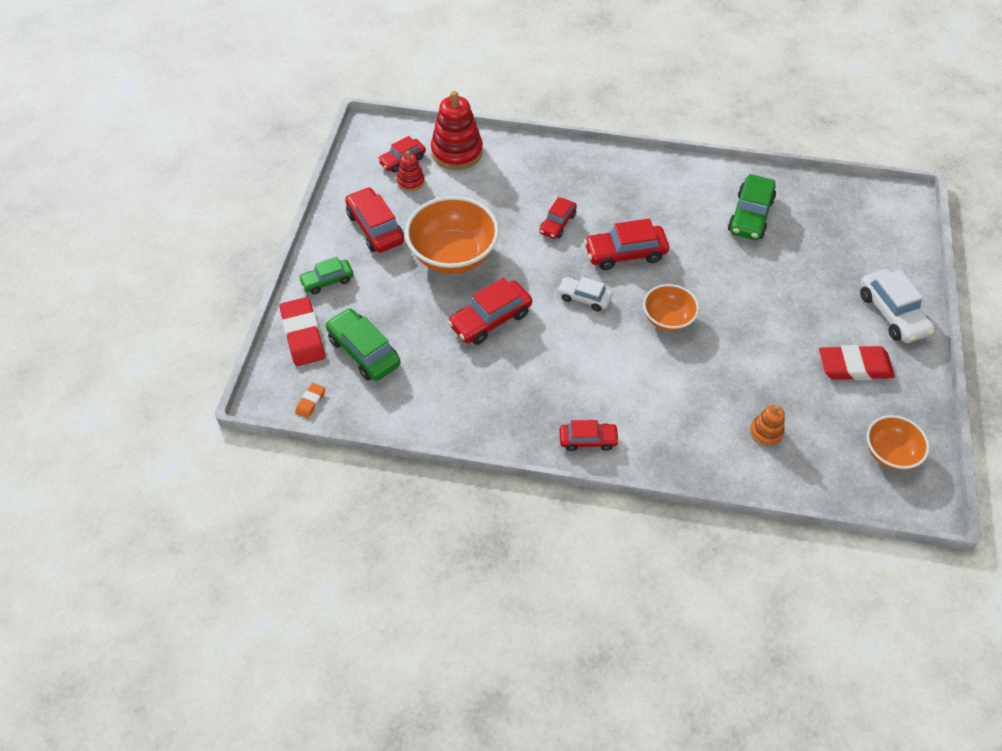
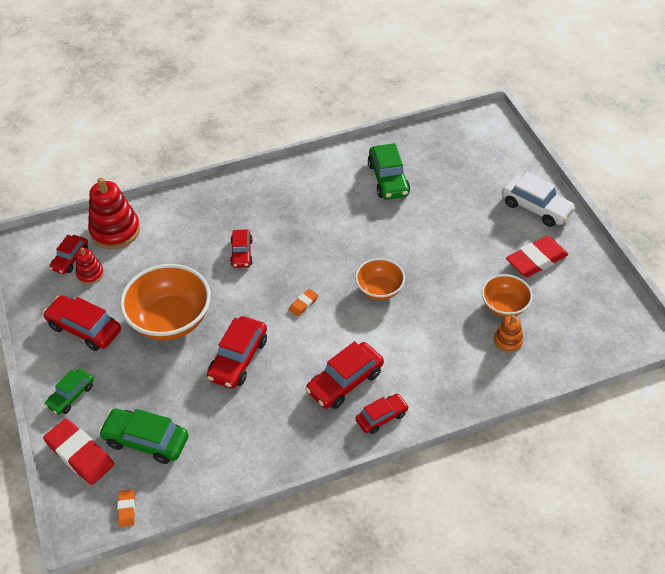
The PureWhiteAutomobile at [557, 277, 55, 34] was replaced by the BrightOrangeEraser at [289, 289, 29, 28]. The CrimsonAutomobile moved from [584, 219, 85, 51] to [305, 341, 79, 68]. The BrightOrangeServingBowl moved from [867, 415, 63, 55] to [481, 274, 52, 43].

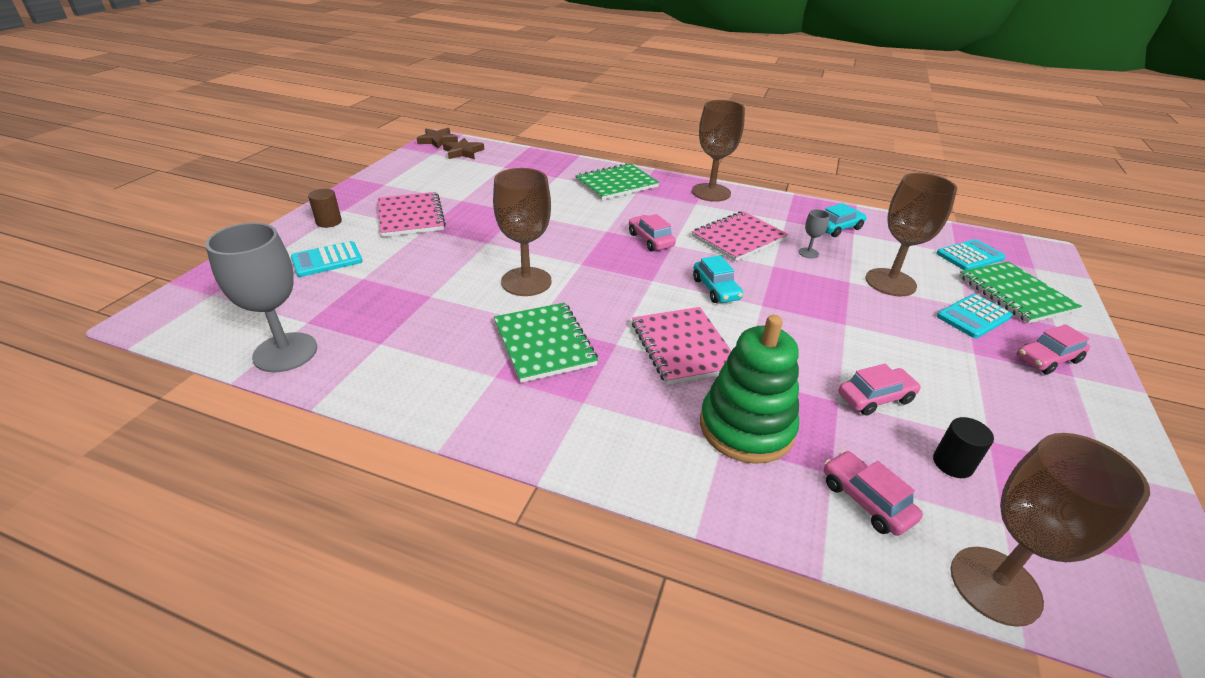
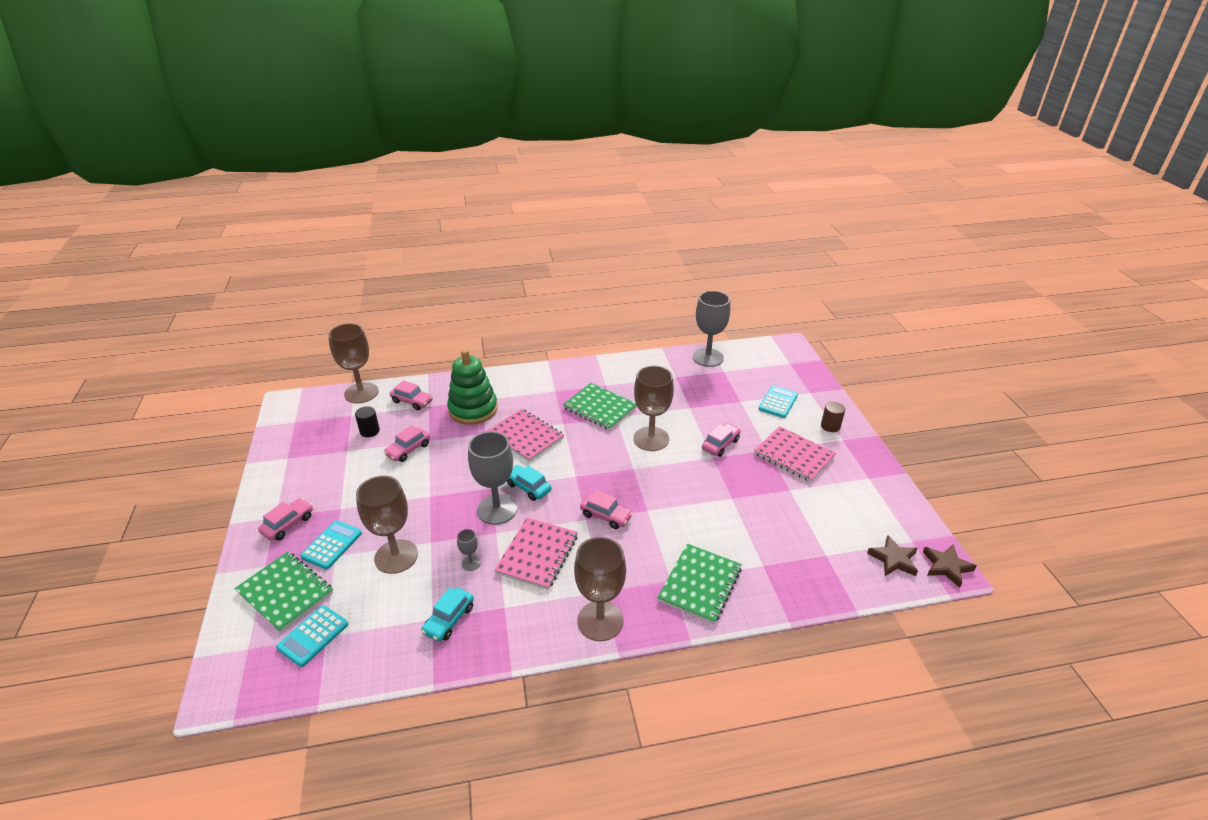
The AshGreyChalice at [468, 431, 49, 94] appeared. The PinkAutomobile at [702, 423, 39, 34] appeared.

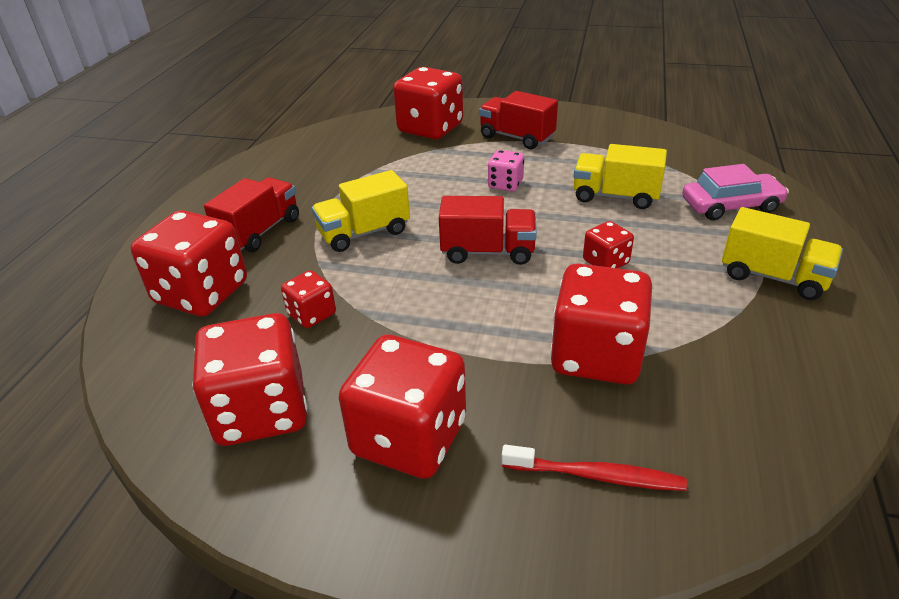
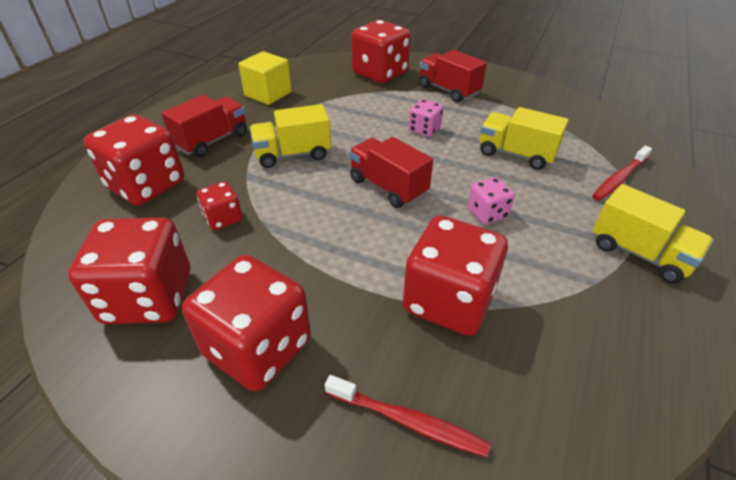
The CrimsonLorry at [439, 196, 98, 69] turned 150 degrees counterclockwise. The CrimsonGameDie at [583, 221, 51, 47] became the PinkGameDie at [468, 177, 46, 47]. The PinkAutomobile at [682, 164, 107, 56] was replaced by the CrimsonToothbrush at [592, 146, 60, 55]. The GoldenBlock at [238, 51, 54, 54] appeared.

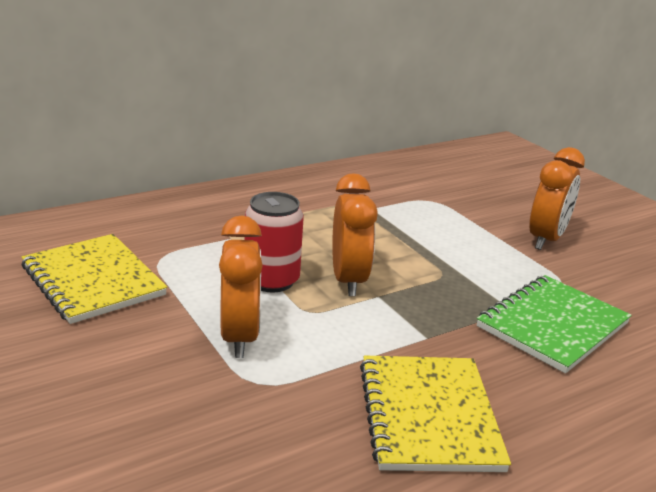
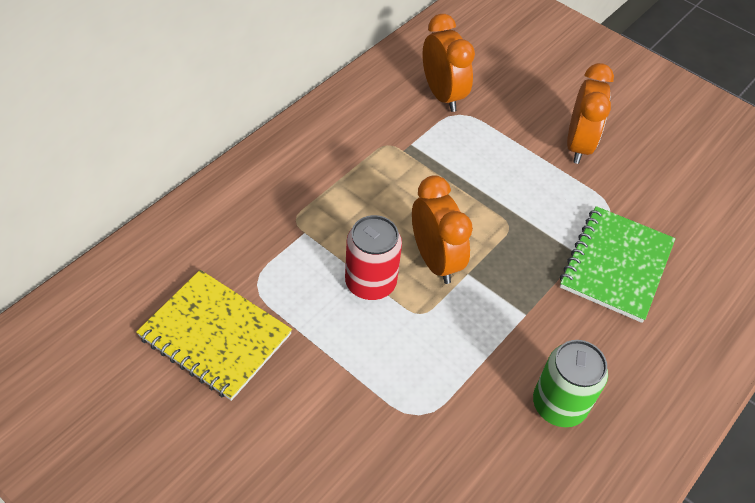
The BrightOrangeBedsideClock moved from [219, 216, 44, 142] to [423, 14, 52, 98]. The GoldenNotebook at [360, 355, 151, 117] was replaced by the LeafGreenCan at [533, 340, 75, 87].

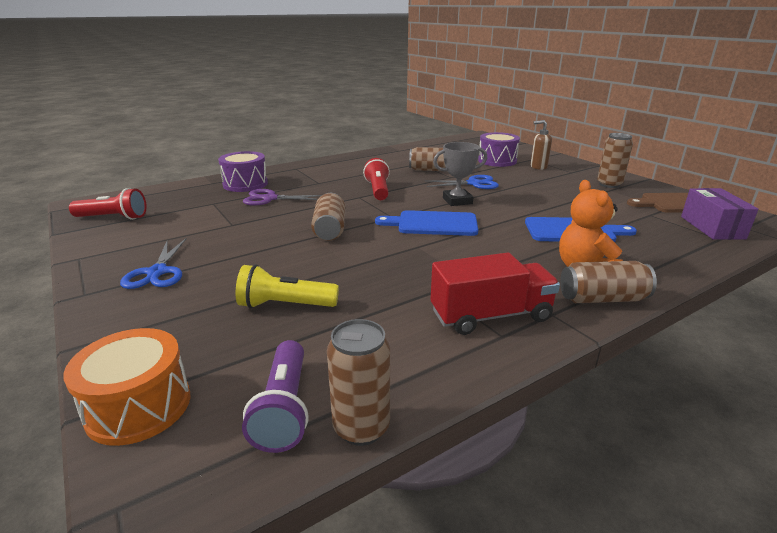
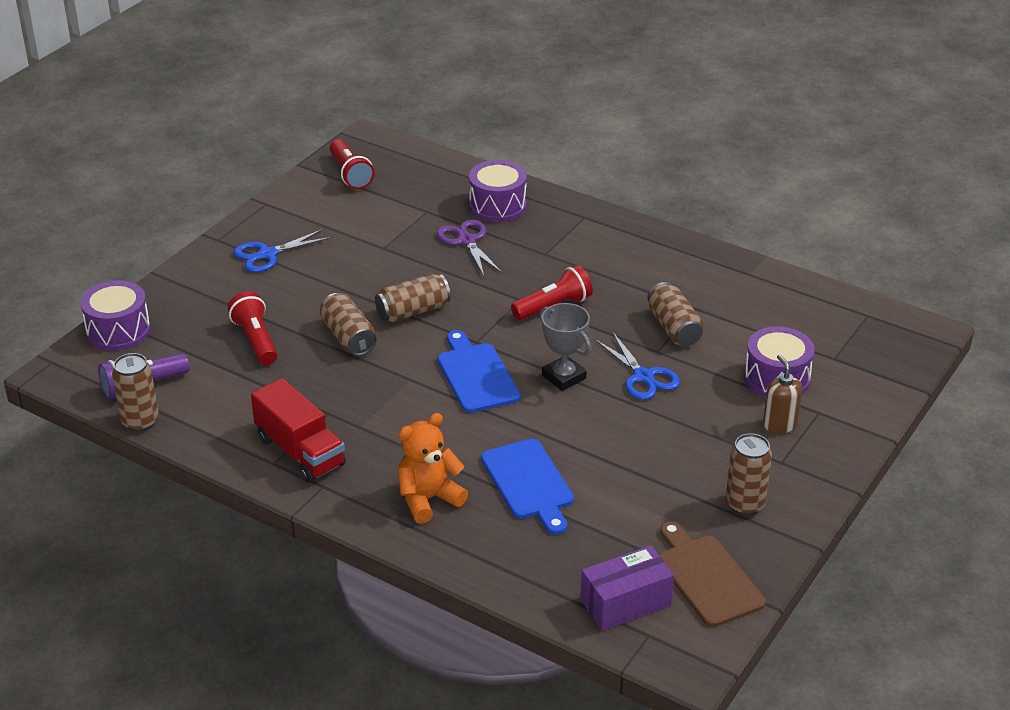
The BrightOrangeToyDrum at [63, 328, 127, 118] became the PurpleToyDrum at [80, 280, 70, 71]. The GoldenPocketTorch at [236, 264, 103, 44] became the CrimsonPocketTorch at [228, 291, 50, 74]. The BrownCan moved from [560, 261, 97, 42] to [320, 293, 57, 63].

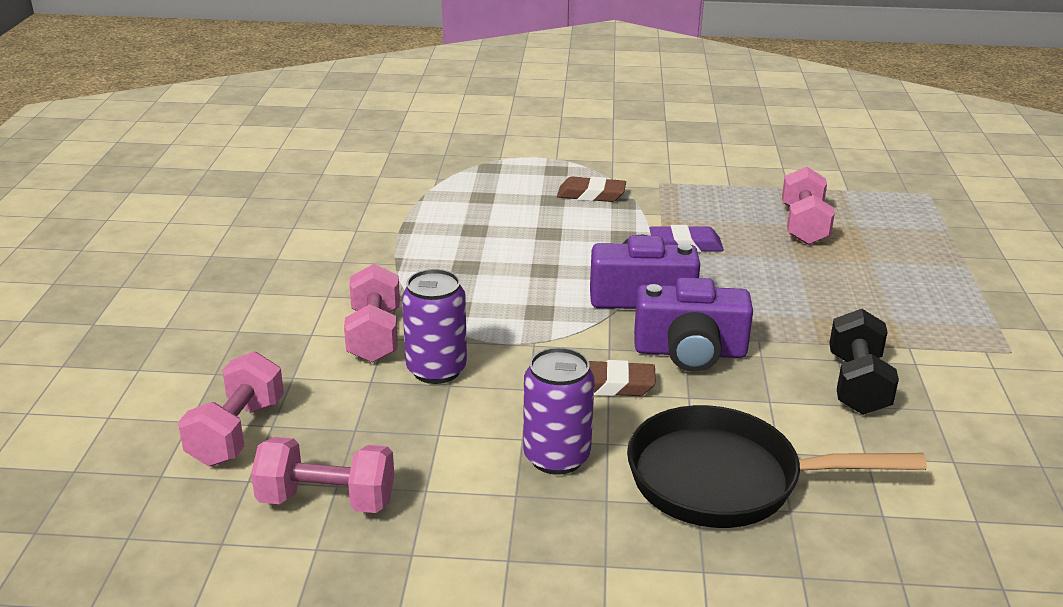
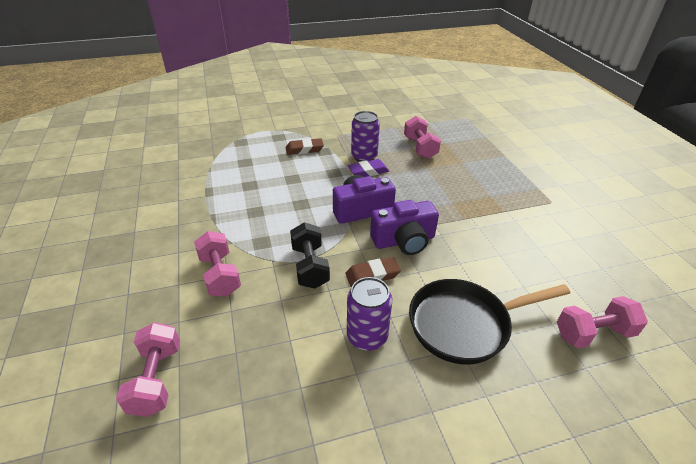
The PinkFreeWeight moved from [251, 437, 143, 76] to [557, 296, 91, 52]. The PurpleCan moved from [402, 269, 65, 115] to [351, 111, 29, 51]. The EbonyFreeWeight moved from [829, 309, 70, 106] to [290, 222, 40, 67].

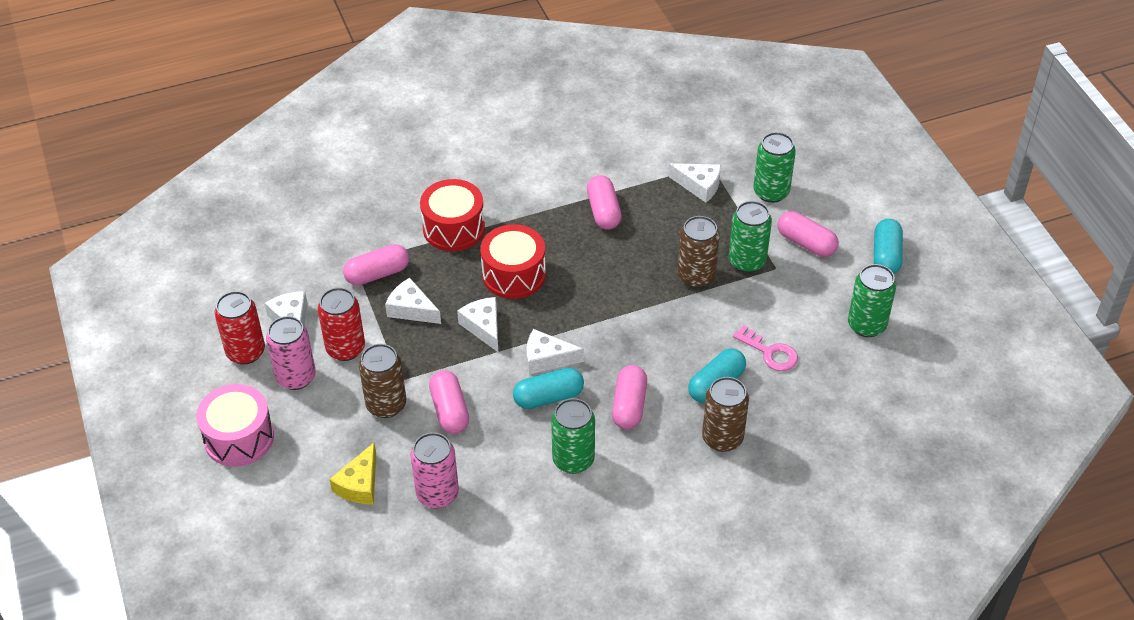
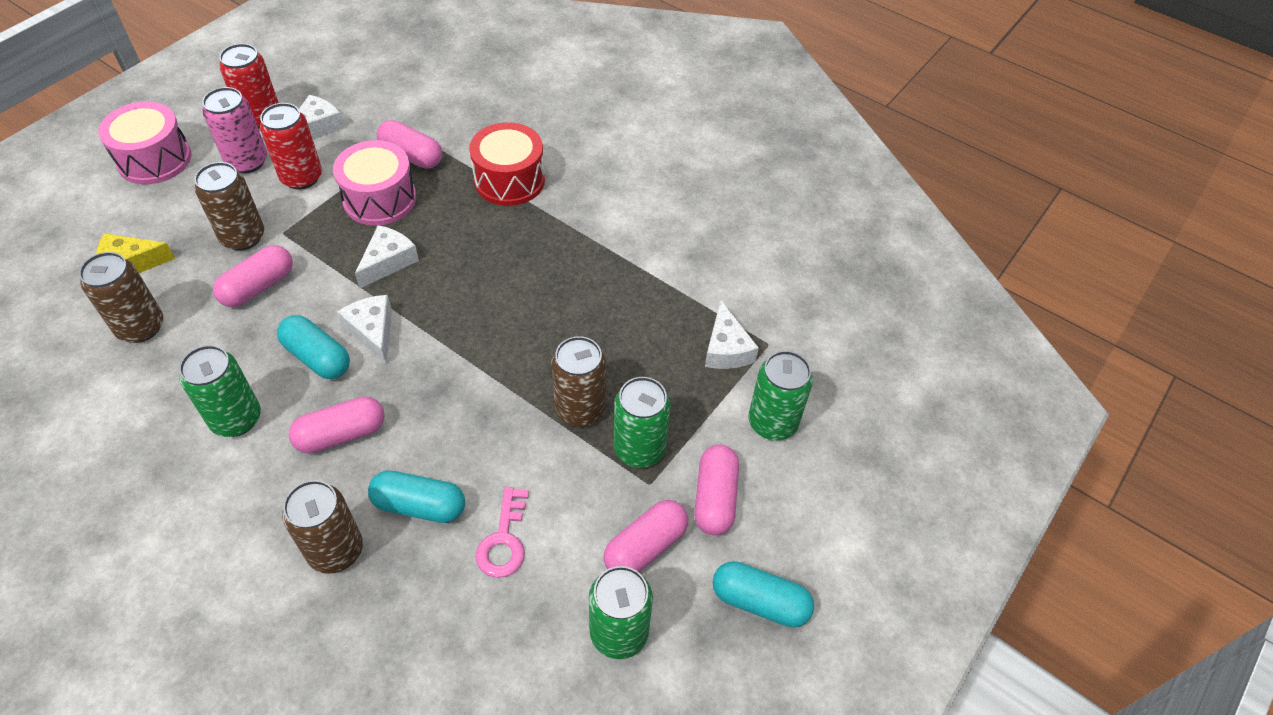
The PureWhiteCheeseWedge at [385, 278, 56, 46] was replaced by the PinkToyDrum at [333, 140, 83, 86]. The PinkCan at [410, 433, 49, 75] became the BrownCan at [79, 252, 84, 91]. The CrimsonToyDrum at [480, 224, 66, 75] disappeared. The PinkPill moved from [587, 175, 34, 54] to [603, 500, 85, 72]. The TurquoisePill at [874, 219, 29, 55] turned 45 degrees clockwise.

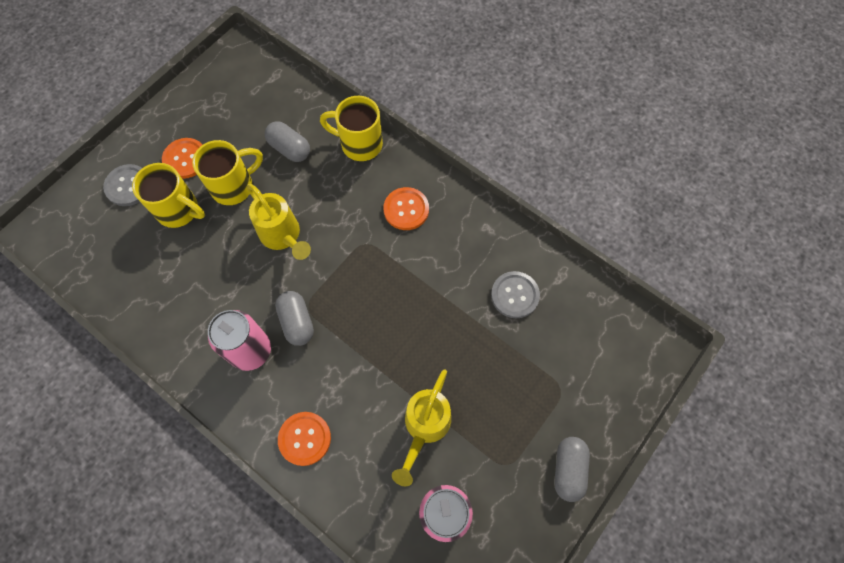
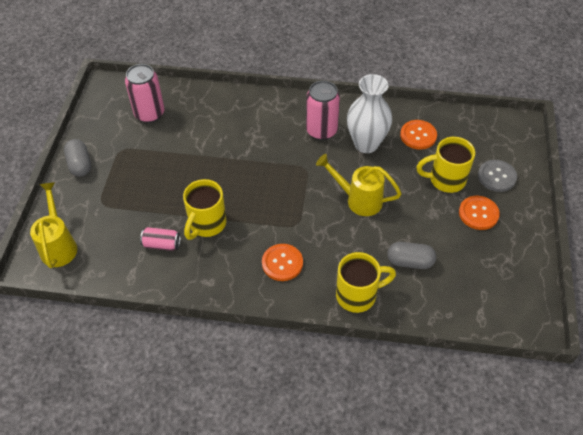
The GoldenCoffeeMug moved from [192, 140, 71, 65] to [183, 179, 44, 61]. The AshGreyPill at [275, 291, 39, 55] disappeared. The BrightOrangeShirtButton moved from [278, 412, 53, 54] to [400, 120, 37, 30]. The GoldenWateringPot moved from [392, 369, 59, 117] to [30, 182, 47, 86]. The AshGreyShirtButton at [491, 271, 49, 47] was replaced by the PinkCan at [140, 227, 41, 24]. The PureWhiteVase at [347, 74, 45, 79] appeared.

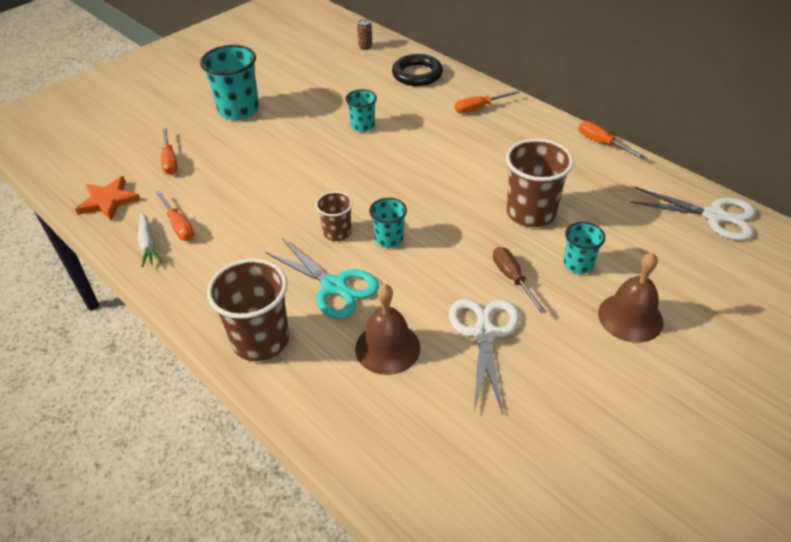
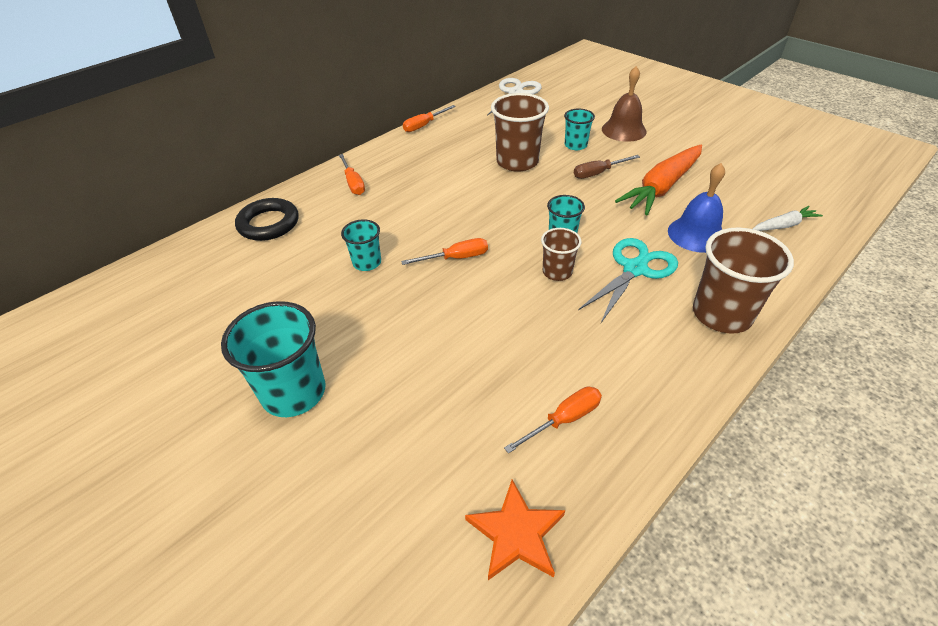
The PureWhiteRootVegetable moved from [138, 212, 24, 55] to [753, 206, 70, 25]. The BrightOrangeFlatScrewdriver moved from [161, 127, 17, 48] to [401, 238, 87, 27]. The BrownBell at [355, 284, 65, 91] became the RoyalBlueBell at [668, 163, 57, 90]. The BrownCan at [357, 19, 15, 31] disappeared. The PureWhiteShears at [449, 299, 70, 115] was replaced by the BrightOrangeRootVegetable at [615, 145, 87, 70].

